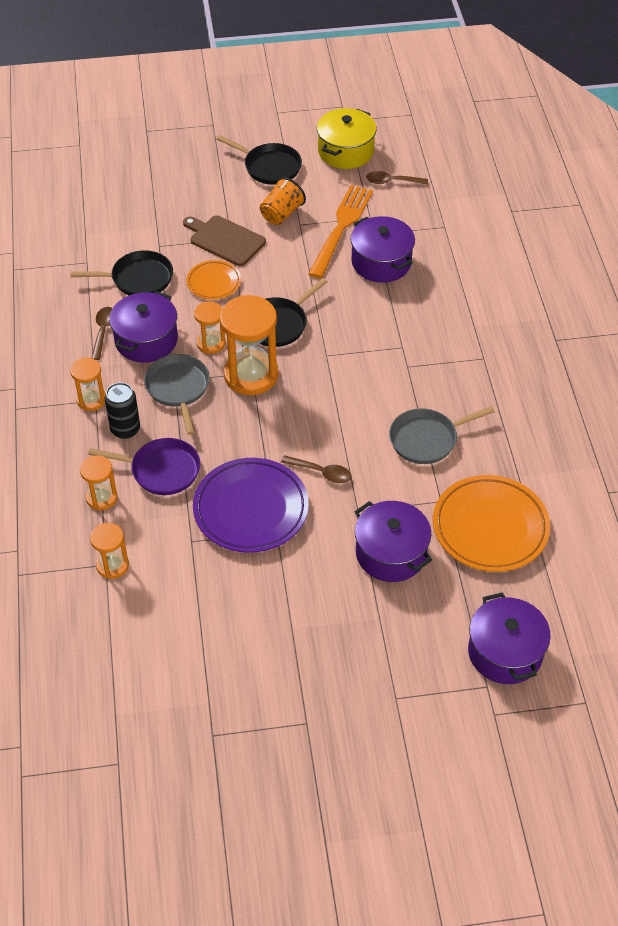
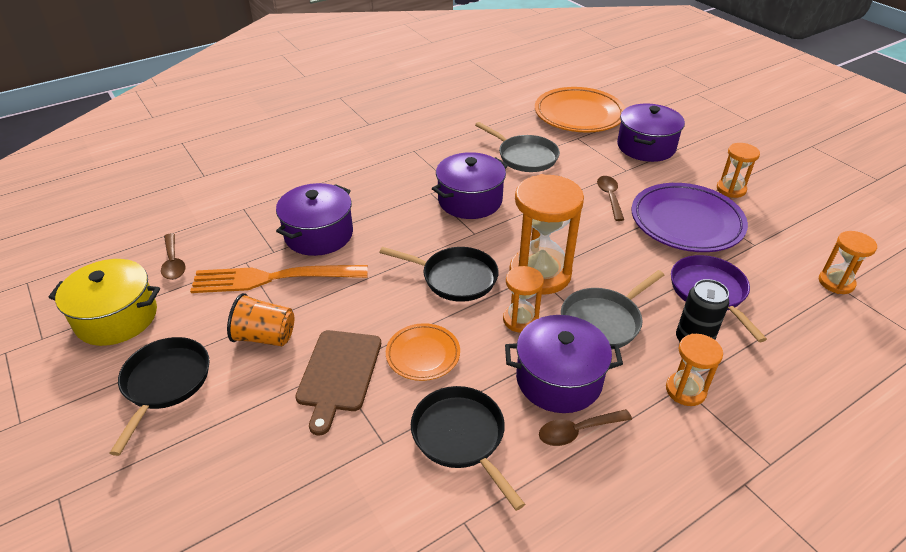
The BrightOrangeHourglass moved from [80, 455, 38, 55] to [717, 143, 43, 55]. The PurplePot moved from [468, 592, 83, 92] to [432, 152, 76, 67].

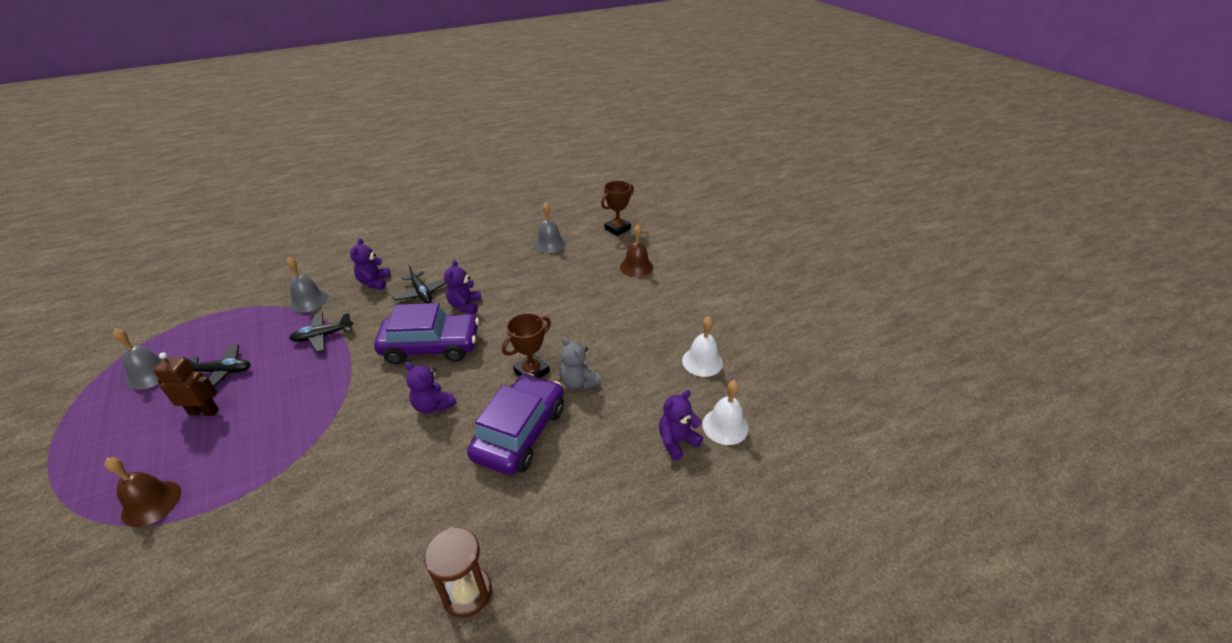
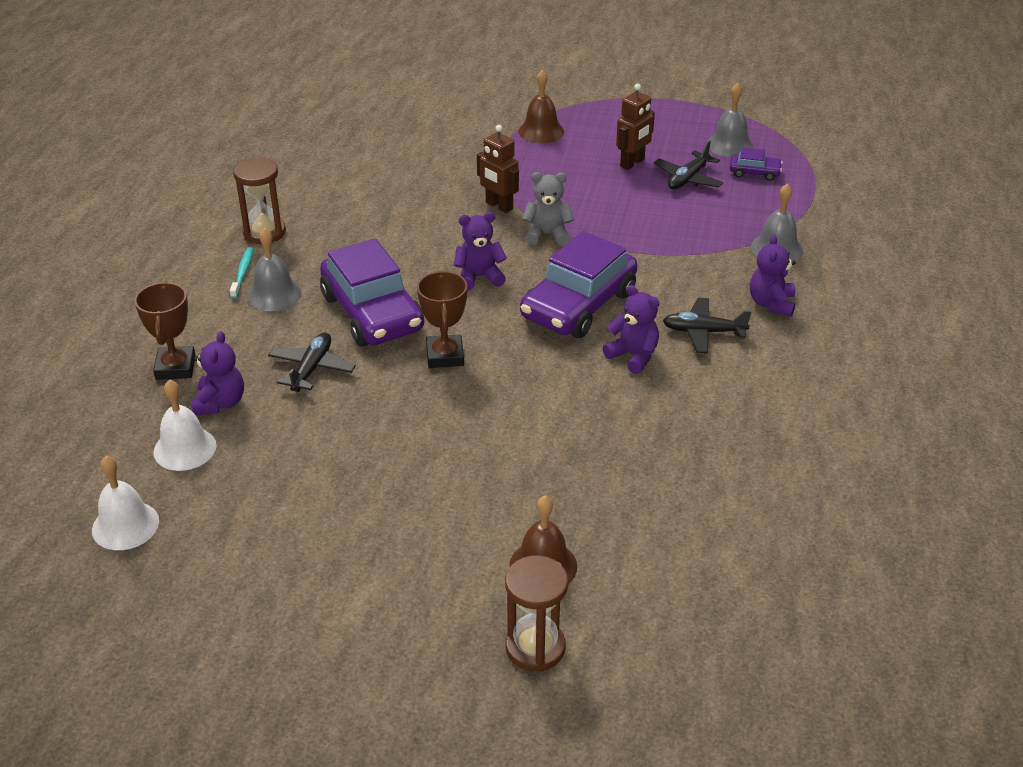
The EbonyAeroplane moved from [289, 312, 64, 40] to [268, 333, 88, 59]. The PurpleStuffedBear at [350, 238, 41, 52] turned 120 degrees counterclockwise. The AshGreyBell moved from [534, 203, 32, 50] to [247, 228, 54, 83]. The AshGreyStuffedBear moved from [559, 337, 42, 52] to [522, 172, 52, 74]. The BrownTrophy moved from [601, 181, 33, 55] to [134, 282, 62, 98]. The PureWhiteBell moved from [682, 316, 41, 61] to [92, 456, 67, 94]. The TurquoiseToothbrush at [230, 247, 24, 52] appeared. The BrownToyRobot at [477, 125, 42, 88] appeared. The BrownHourglass at [505, 555, 63, 117] appeared. The PurpleAutomobile at [730, 147, 53, 34] appeared.

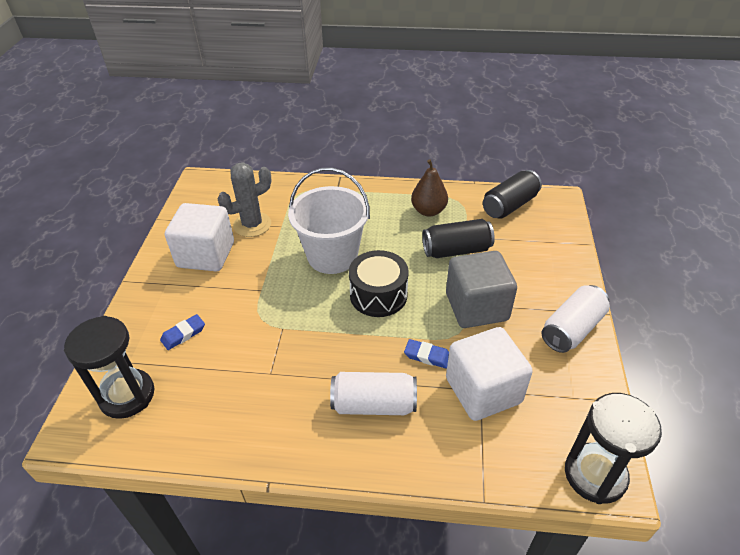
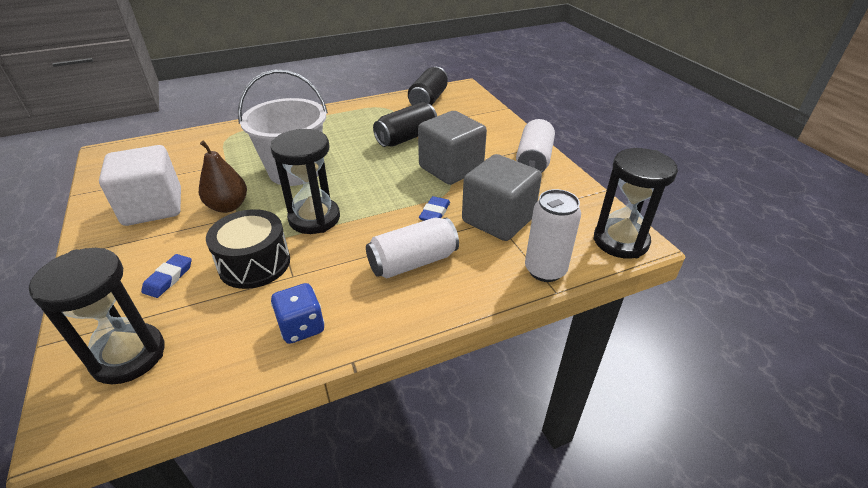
The AshGreyPricklyPlant at [218, 162, 54, 75] disappeared. The EbonyToyDrum moved from [349, 250, 60, 67] to [206, 209, 84, 80]. The RoyalBlueEraser at [404, 339, 45, 30] turned 60 degrees counterclockwise. The BrownPear moved from [411, 159, 37, 58] to [199, 141, 48, 72]. The PureWhiteBlock at [446, 327, 87, 94] became the AshGreyBlock at [462, 154, 80, 87]. The EbonyHourglass at [270, 129, 70, 105] appeared. The RoyalBlueGameDie at [271, 283, 53, 61] appeared. The PureWhiteCan at [525, 189, 56, 93] appeared.

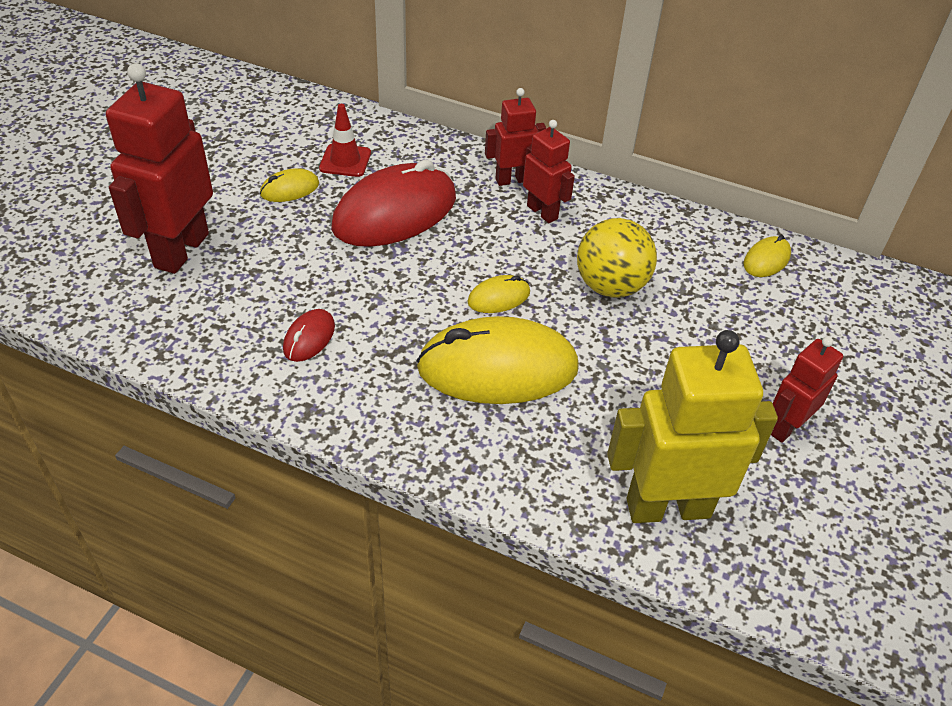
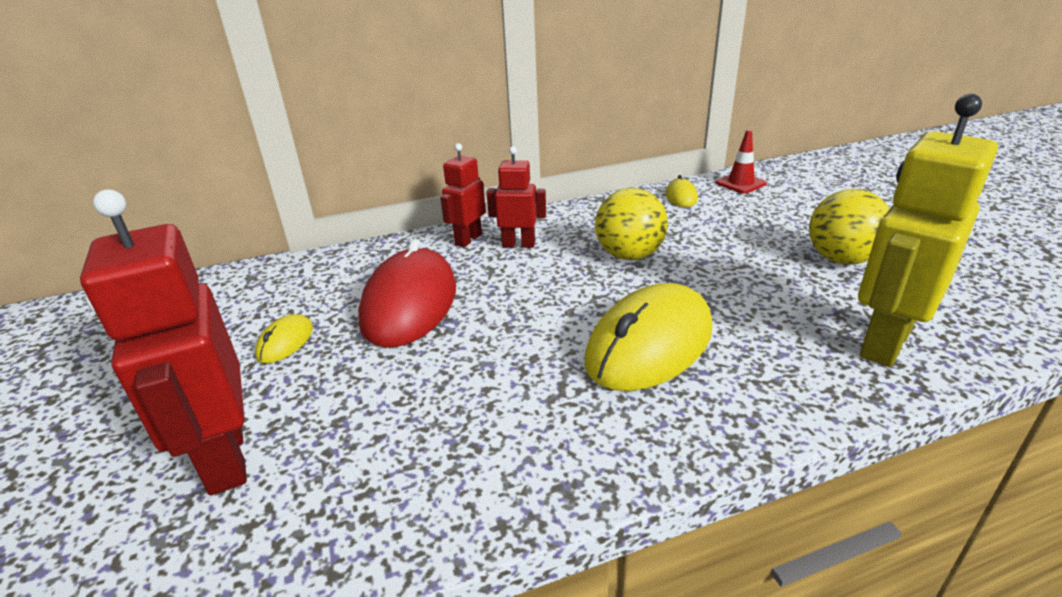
The CrimsonPcMouse at [283, 309, 52, 53] disappeared. The CrimsonRoadCone moved from [319, 104, 52, 73] to [716, 130, 51, 64]. The GoldenPcMouse at [467, 275, 63, 38] disappeared. The CrimsonToyRobot at [771, 336, 72, 107] was replaced by the GoldenSphere at [809, 189, 81, 76].

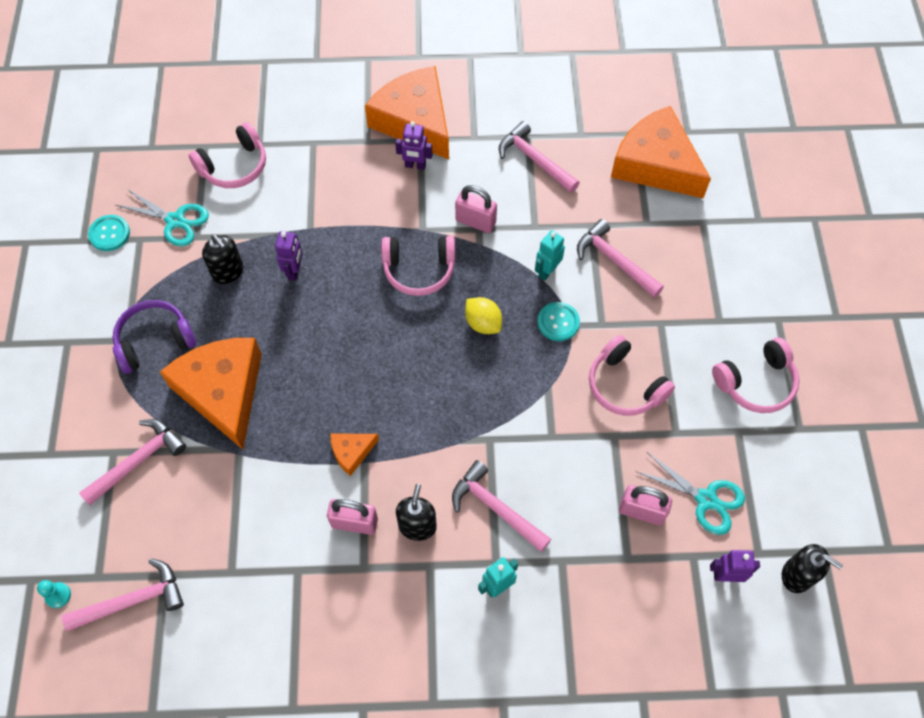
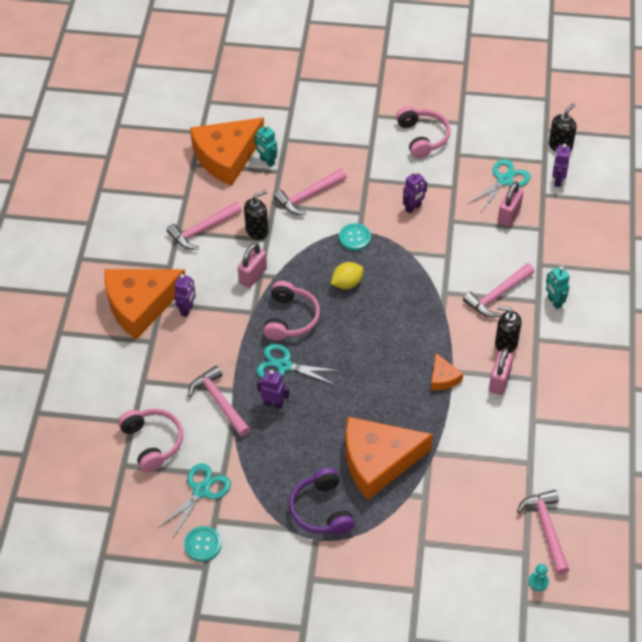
The PinkHammer moved from [79, 419, 107, 87] to [188, 365, 62, 72]. The EbonyPumpBottle moved from [202, 235, 41, 49] to [244, 190, 24, 50]. The TurquoiseToyRobot moved from [535, 230, 30, 51] to [254, 124, 23, 43]. The PinkHeadphones at [589, 335, 86, 81] was replaced by the PurpleToyRobot at [403, 171, 24, 43]. The TurquoiseShears at [256, 344, 84, 41] appeared.

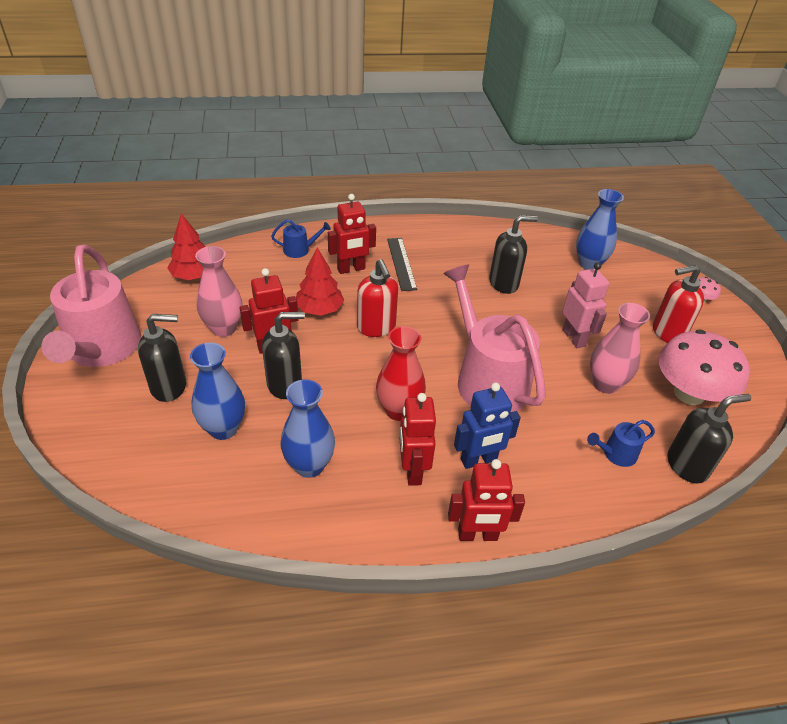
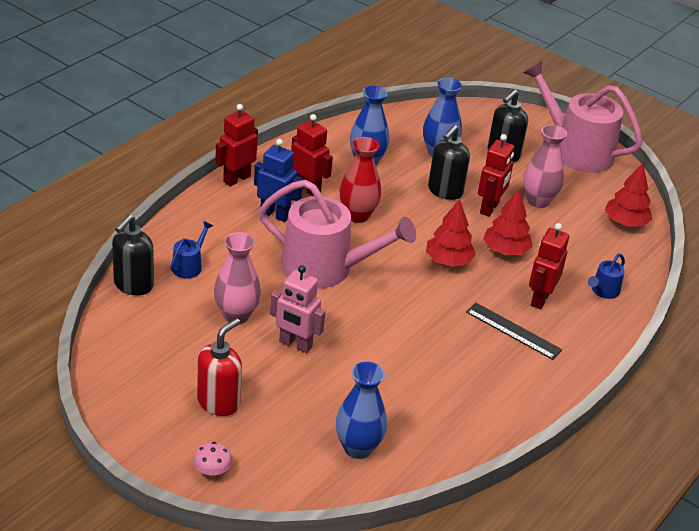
The CrimsonPumpBottle at [357, 259, 41, 78] was replaced by the CrimsonToyTree at [426, 199, 50, 68]. The RoyalBlueToyRobot at [454, 382, 67, 87] turned 90 degrees clockwise. The EbonyPumpBottle at [489, 215, 49, 79] disappeared. The PinkToadstool at [658, 329, 92, 76] disappeared.

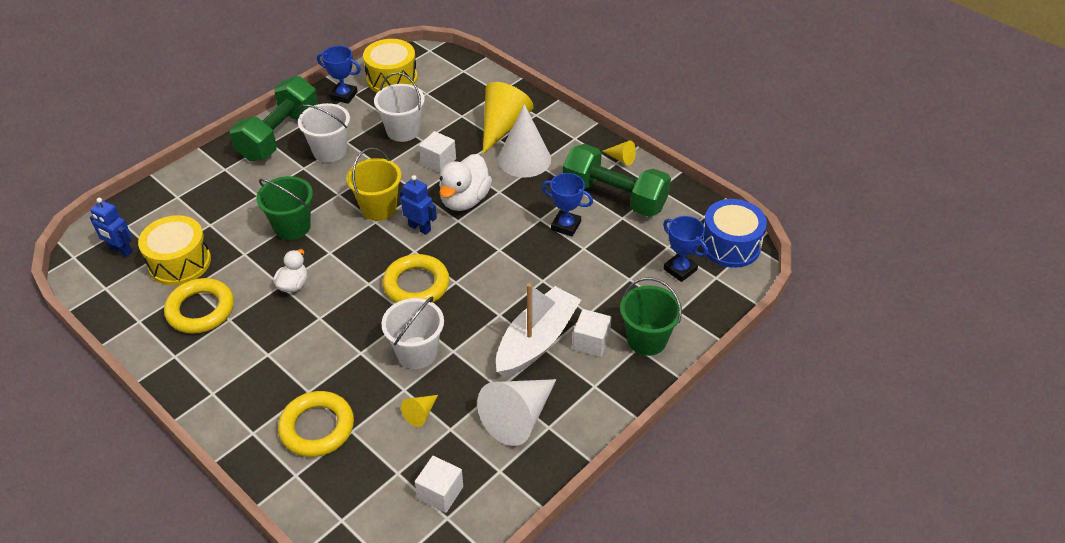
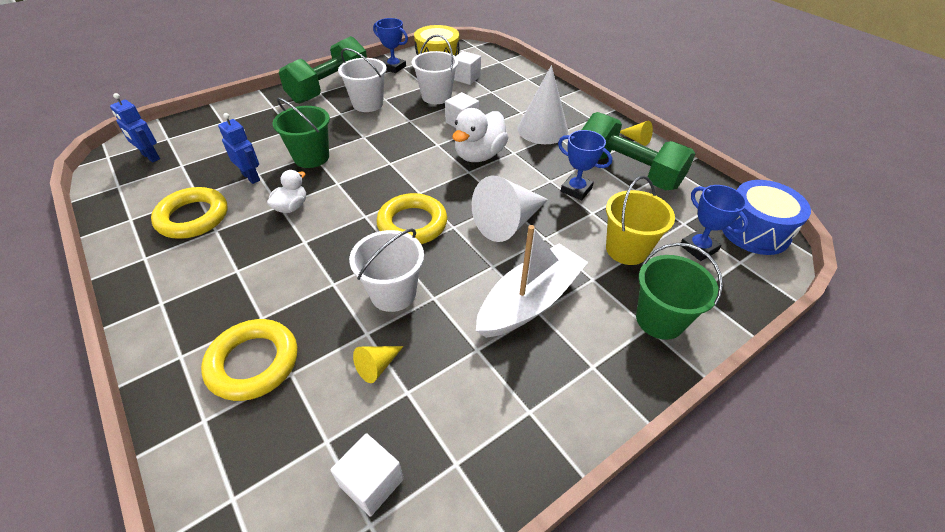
The GoldenToyDrum at [138, 215, 73, 71] disappeared. The GoldenPail moved from [346, 148, 55, 73] to [606, 176, 69, 89]. The RoyalBlueToyRobot moved from [400, 175, 37, 60] to [218, 113, 42, 71]. The PureWhiteSolidCone moved from [477, 379, 79, 67] to [472, 176, 76, 66]. The GoldenSolidCone at [483, 82, 50, 72] disappeared. The PureWhiteBlock moved from [573, 309, 39, 48] to [454, 51, 27, 34].

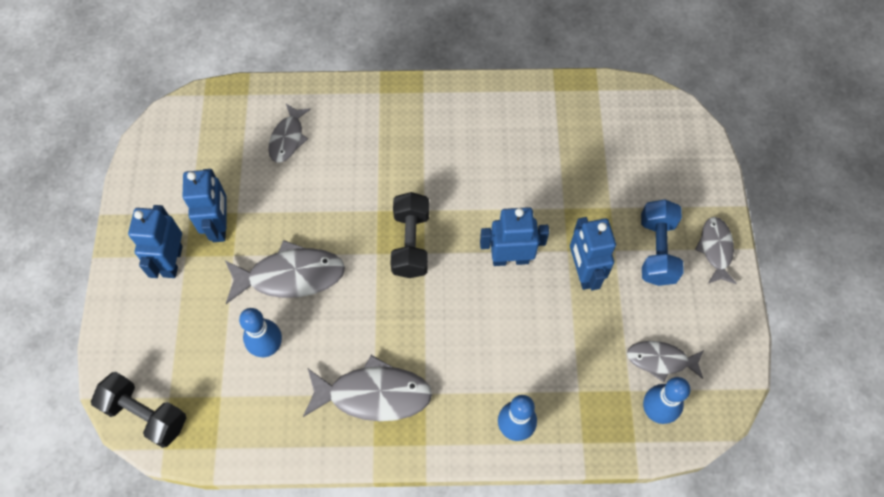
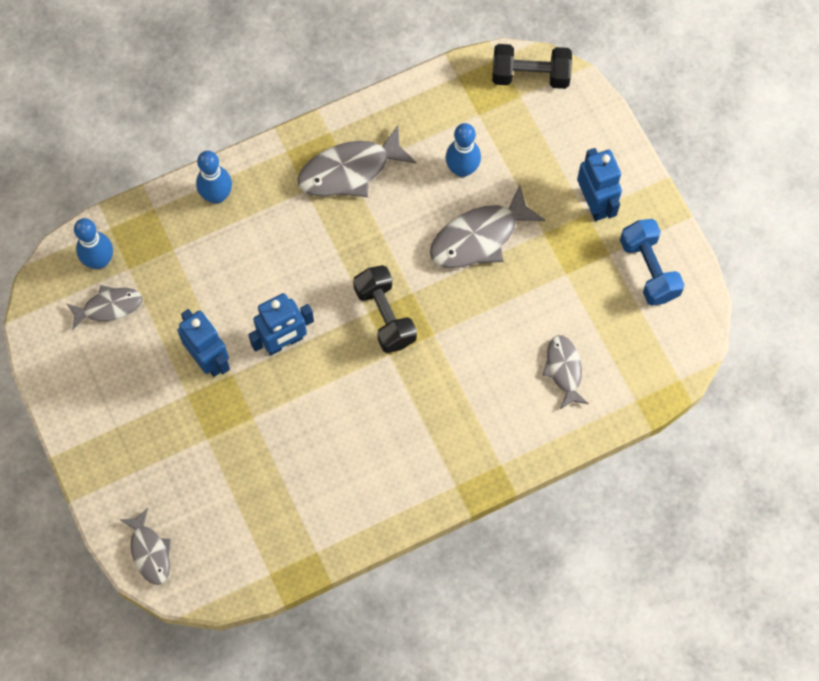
The RoyalBlueToyRobot at [182, 169, 45, 73] disappeared. The RoyalBlueFreeWeight moved from [641, 199, 43, 87] to [620, 219, 65, 87]. The AshGreyToyFish moved from [695, 217, 42, 67] to [120, 508, 51, 77].

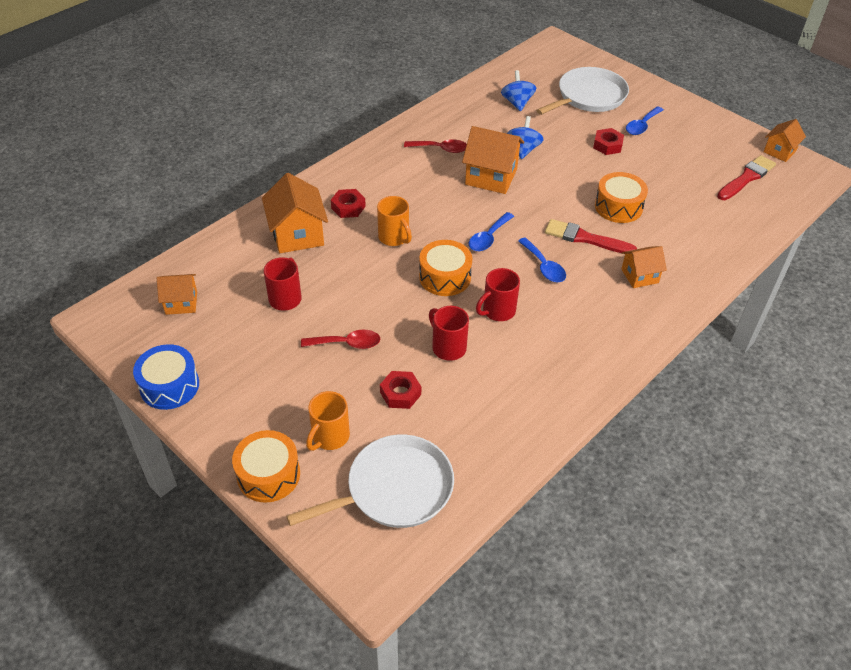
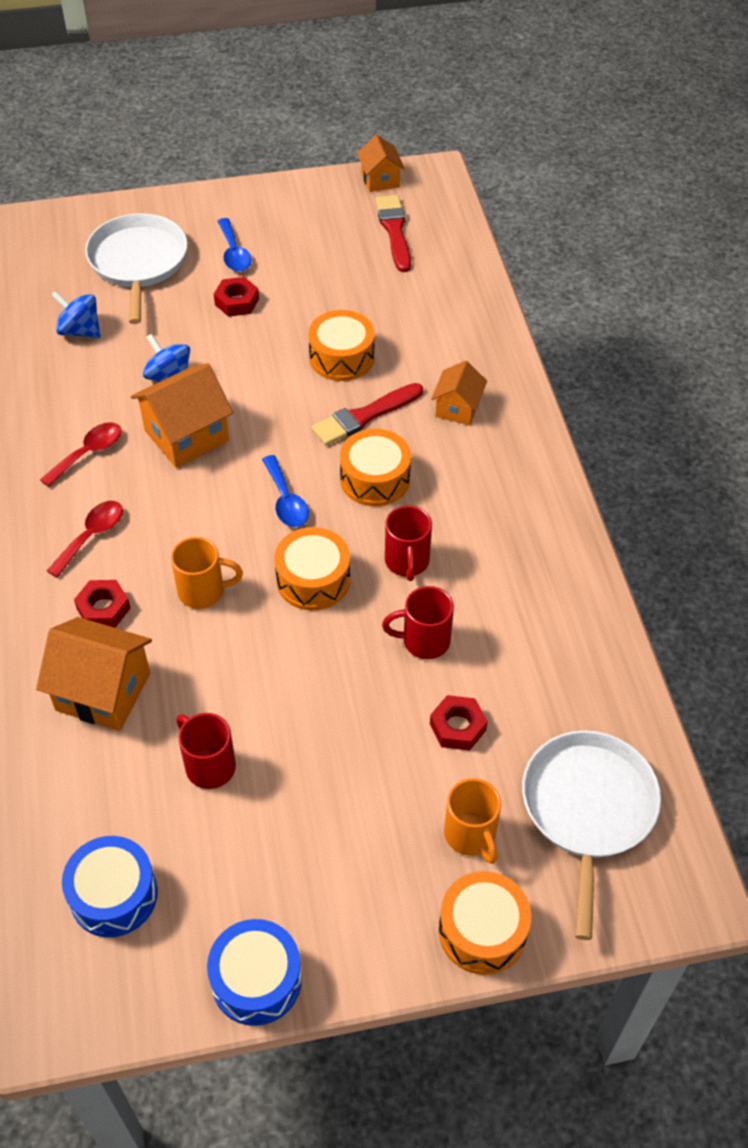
The BrightOrangeToyHouse at [157, 274, 40, 41] was replaced by the RoyalBlueToyDrum at [62, 836, 96, 101]. The CrimsonTeaspoon moved from [301, 330, 79, 19] to [47, 501, 76, 77]. The RoyalBlueTeaspoon at [518, 237, 48, 45] was replaced by the BrightOrangeToyDrum at [340, 429, 71, 77].

